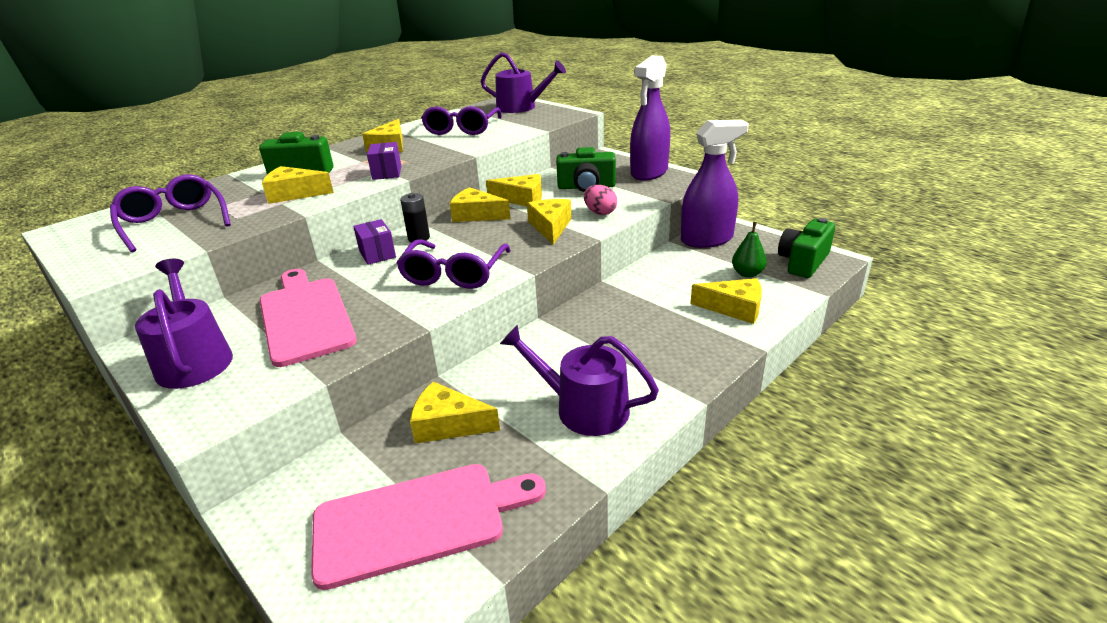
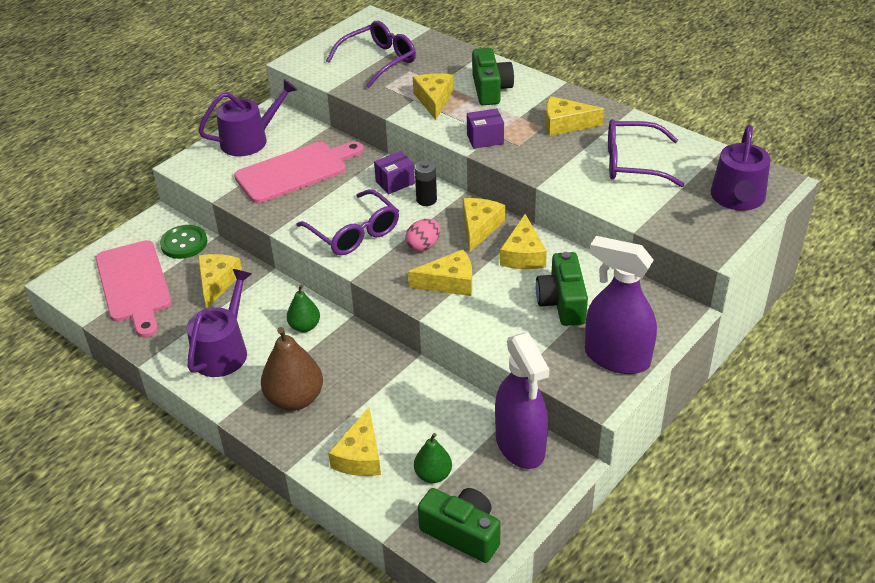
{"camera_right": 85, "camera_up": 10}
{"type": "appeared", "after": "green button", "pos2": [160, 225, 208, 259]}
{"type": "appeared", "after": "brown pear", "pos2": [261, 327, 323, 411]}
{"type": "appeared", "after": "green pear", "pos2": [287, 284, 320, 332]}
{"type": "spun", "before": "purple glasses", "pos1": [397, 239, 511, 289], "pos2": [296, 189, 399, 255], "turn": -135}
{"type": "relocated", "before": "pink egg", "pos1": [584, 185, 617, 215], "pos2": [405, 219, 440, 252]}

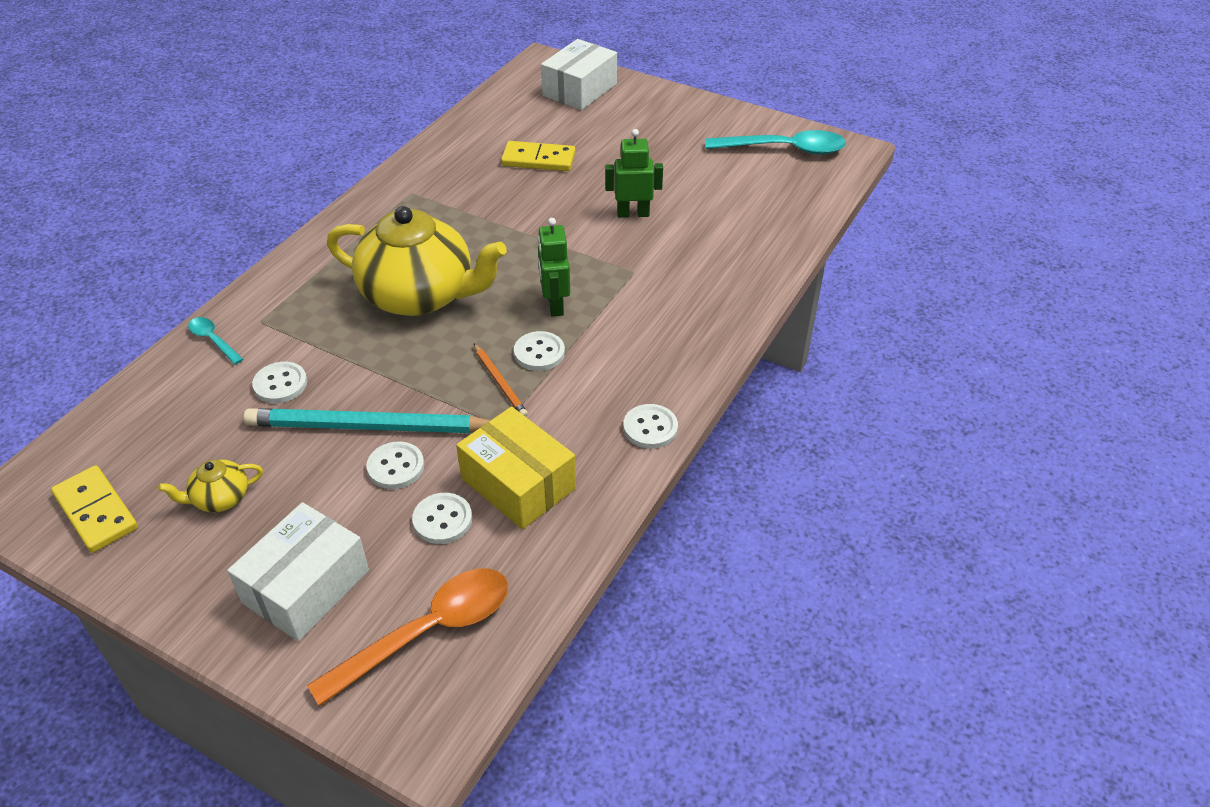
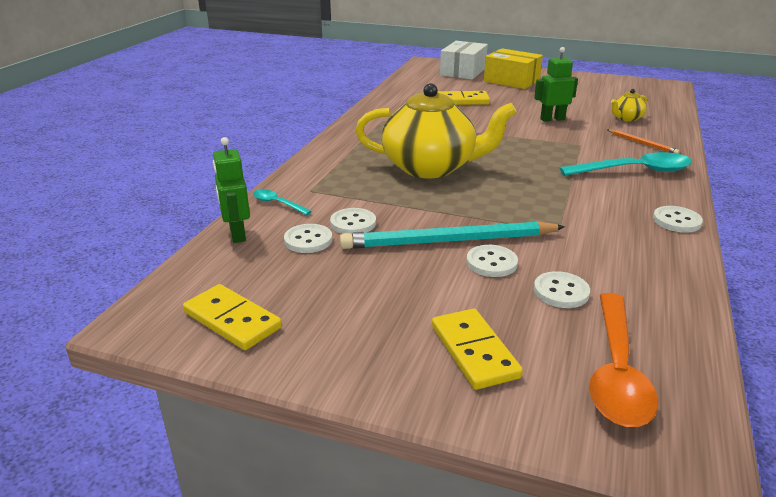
{"camera_right": -10, "camera_up": -15}
{"type": "relocated", "before": "green robot", "pos1": [538, 218, 570, 317], "pos2": [213, 137, 250, 243]}
{"type": "relocated", "before": "white button", "pos1": [514, 331, 565, 371], "pos2": [284, 224, 332, 253]}
{"type": "exchanged", "before": "white box", "after": "yellow domino", "pos1": [227, 502, 369, 641], "pos2": [432, 309, 523, 390]}
{"type": "relocated", "before": "yellow box", "pos1": [456, 407, 576, 529], "pos2": [484, 48, 543, 89]}
{"type": "relocated", "before": "turquoise spoon", "pos1": [706, 130, 846, 155], "pos2": [560, 152, 692, 176]}
{"type": "spun", "before": "orange spoon", "pos1": [307, 569, 508, 706], "pos2": [589, 293, 658, 427], "turn": 150}
{"type": "relocated", "before": "orange pencil", "pos1": [473, 343, 528, 417], "pos2": [607, 129, 680, 154]}
{"type": "relocated", "before": "yellow teapot", "pos1": [158, 459, 263, 513], "pos2": [611, 89, 647, 122]}

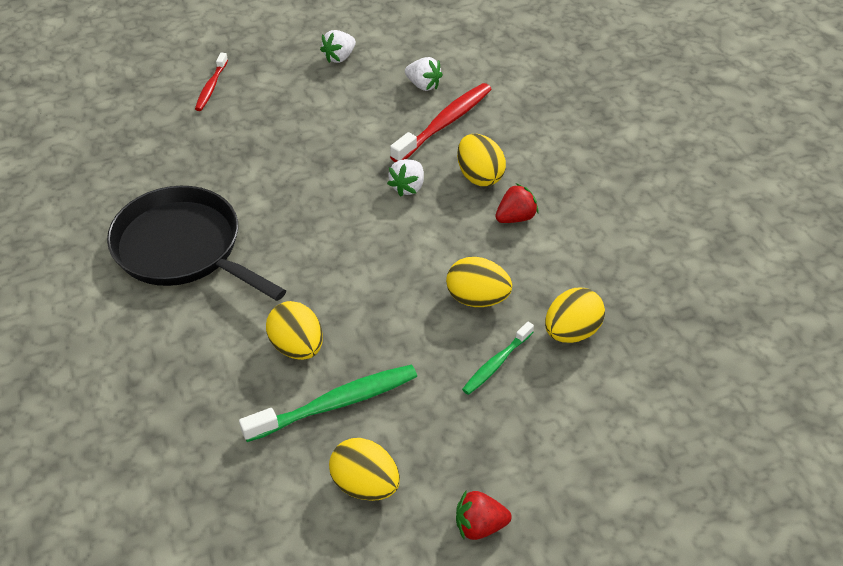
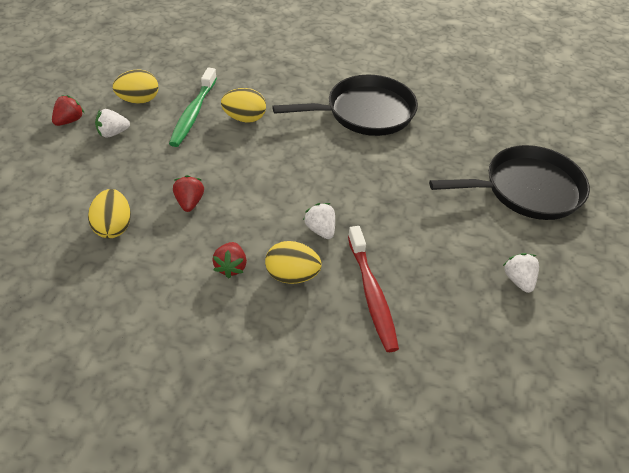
{"camera_right": 125, "camera_up": 0}
{"type": "relocated", "before": "white strawberry", "pos1": [405, 57, 443, 91], "pos2": [95, 109, 130, 138]}
{"type": "exchanged", "before": "yellow egg", "after": "red strawberry", "pos1": [446, 257, 512, 307], "pos2": [173, 175, 204, 212]}
{"type": "exchanged", "before": "red toothbrush", "after": "black pan", "pos1": [195, 52, 228, 111], "pos2": [429, 145, 590, 220]}
{"type": "missing", "before": "green toothbrush", "pos1": [462, 322, 534, 395]}

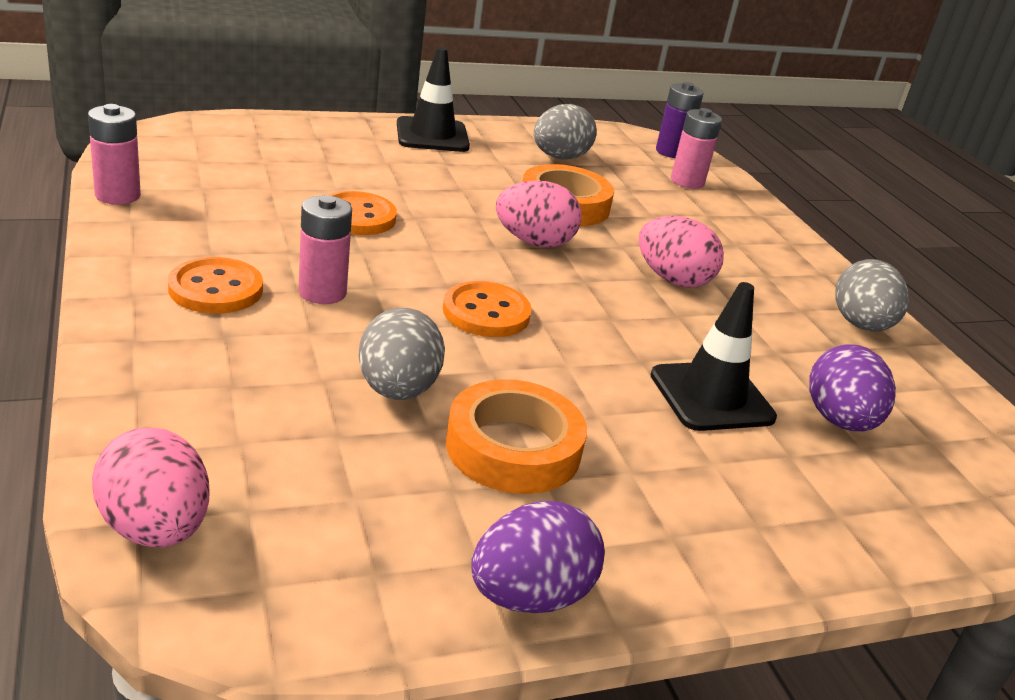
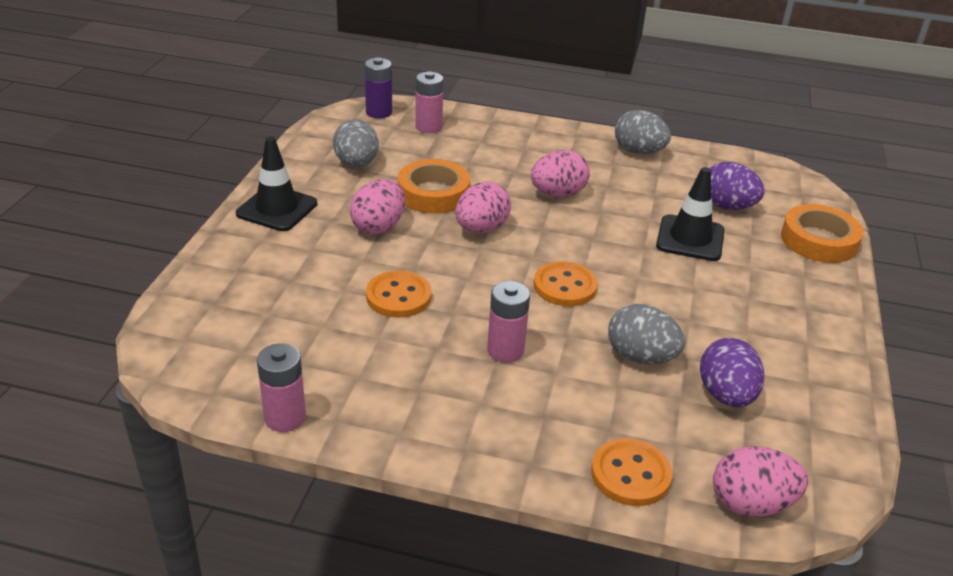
{"camera_right": -55, "camera_up": 5}
{"type": "appeared", "after": "pink egg", "pos2": [350, 179, 405, 235]}
{"type": "relocated", "before": "orange button", "pos1": [168, 257, 263, 314], "pos2": [591, 438, 673, 506]}
{"type": "relocated", "before": "purple egg", "pos1": [471, 501, 605, 613], "pos2": [700, 338, 765, 407]}
{"type": "relocated", "before": "orange tape", "pos1": [446, 379, 587, 494], "pos2": [781, 204, 864, 263]}

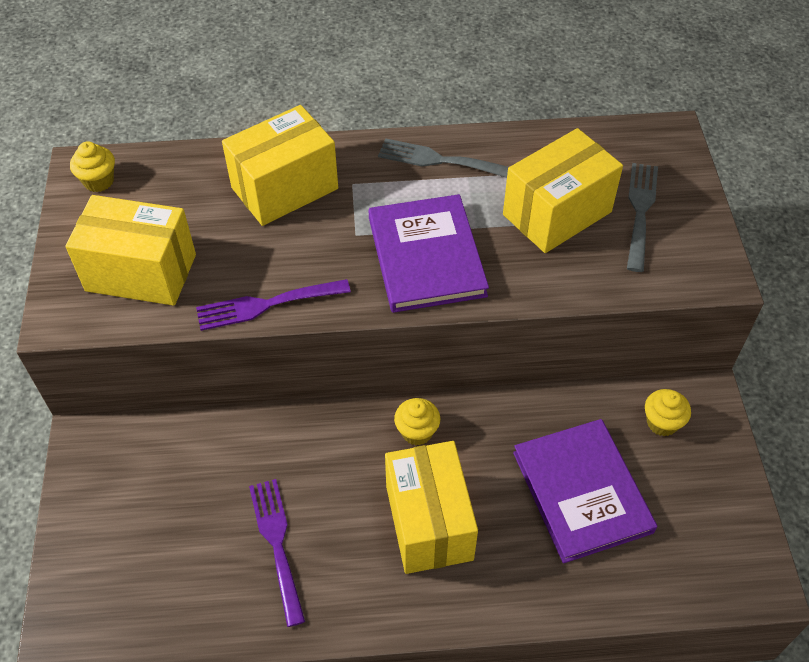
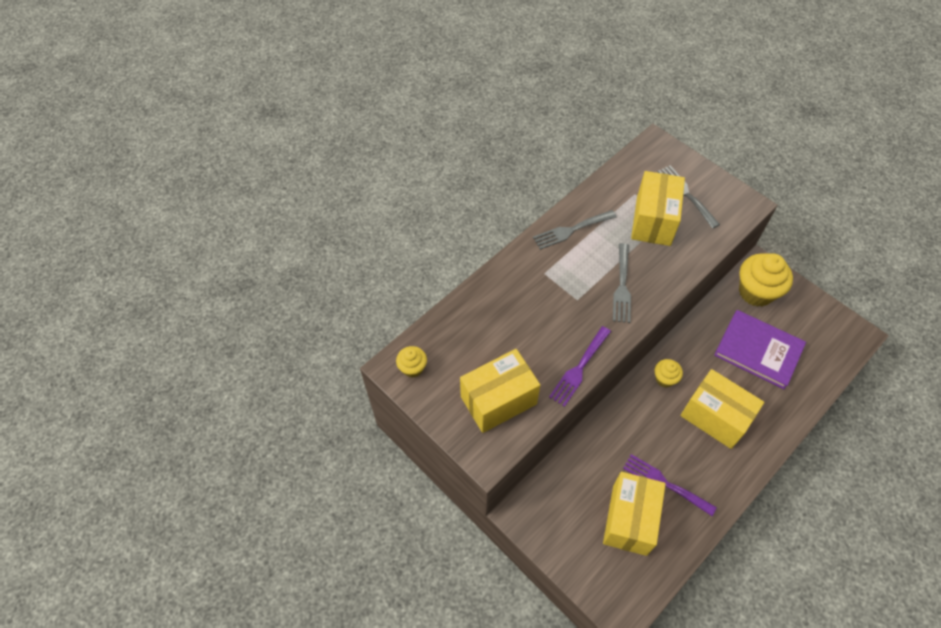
{"camera_right": -40, "camera_up": 5}
{"type": "relocated", "before": "yellow box", "pos1": [222, 105, 338, 226], "pos2": [603, 472, 666, 556]}
{"type": "exchanged", "before": "purple book", "after": "grey fork", "pos1": [369, 194, 489, 313], "pos2": [613, 243, 631, 323]}
{"type": "size", "before": "yellow cupcake", "pos1": [645, 389, 691, 436], "pos2": [739, 253, 793, 307], "scale": 1.95}

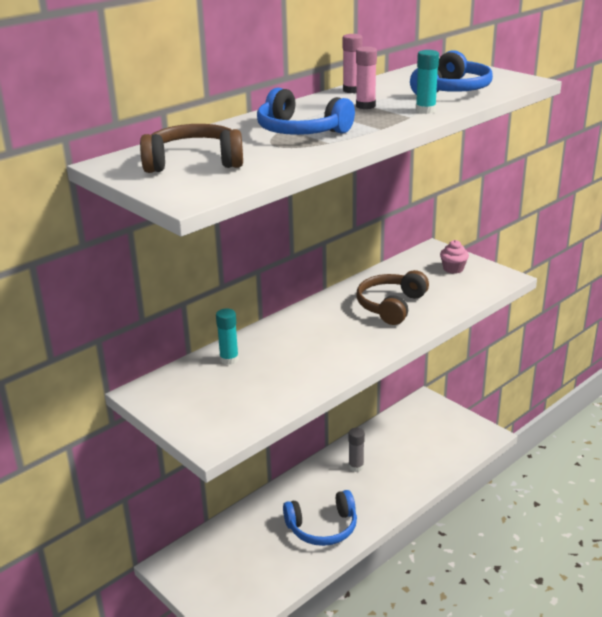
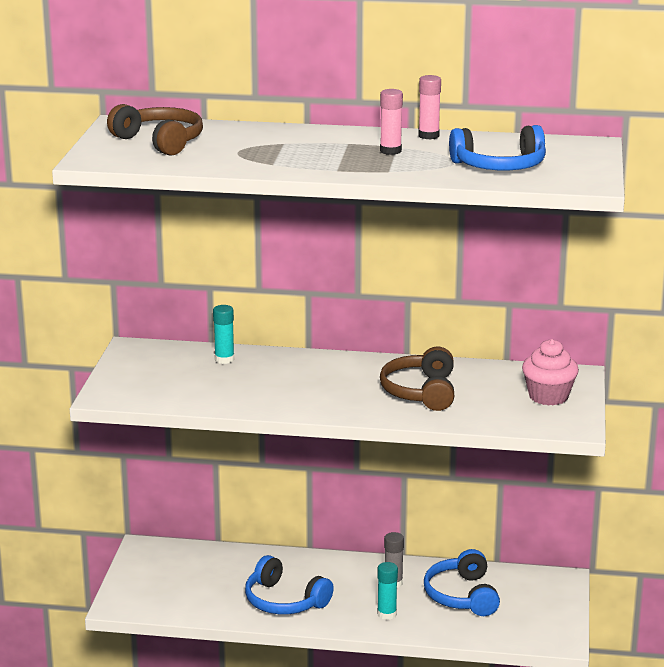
{"camera_right": 50, "camera_up": -5}
{"type": "relocated", "before": "turquoise glue stick", "pos1": [416, 50, 439, 114], "pos2": [377, 562, 398, 620]}
{"type": "spun", "before": "brown headphones", "pos1": [356, 270, 429, 325], "pos2": [380, 346, 454, 411], "turn": -75}
{"type": "relocated", "before": "blue headphones", "pos1": [257, 88, 355, 135], "pos2": [424, 549, 500, 616]}
{"type": "size", "before": "pink cupcake", "pos1": [440, 240, 469, 274], "pos2": [522, 339, 579, 406], "scale": 1.54}

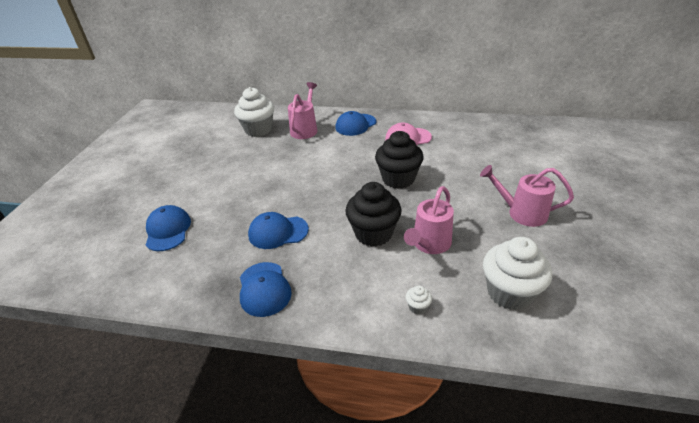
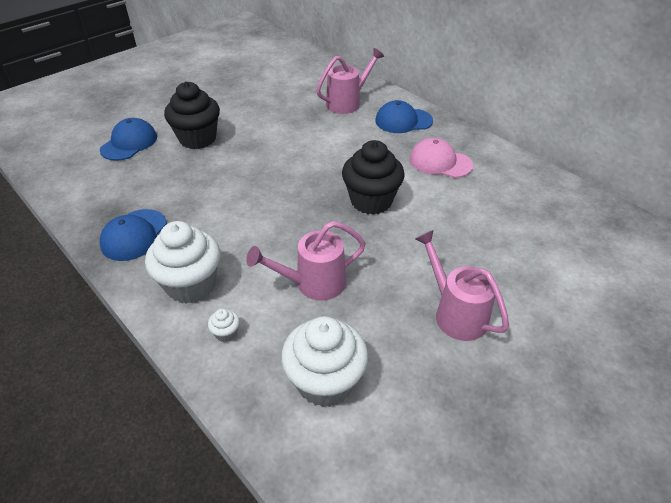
{"camera_right": 35, "camera_up": 5}
{"type": "relocated", "before": "white cupcake", "pos1": [234, 87, 274, 137], "pos2": [145, 221, 220, 304]}
{"type": "relocated", "before": "black cupcake", "pos1": [345, 182, 402, 247], "pos2": [164, 81, 220, 149]}
{"type": "missing", "before": "blue cap", "pos1": [248, 212, 309, 249]}

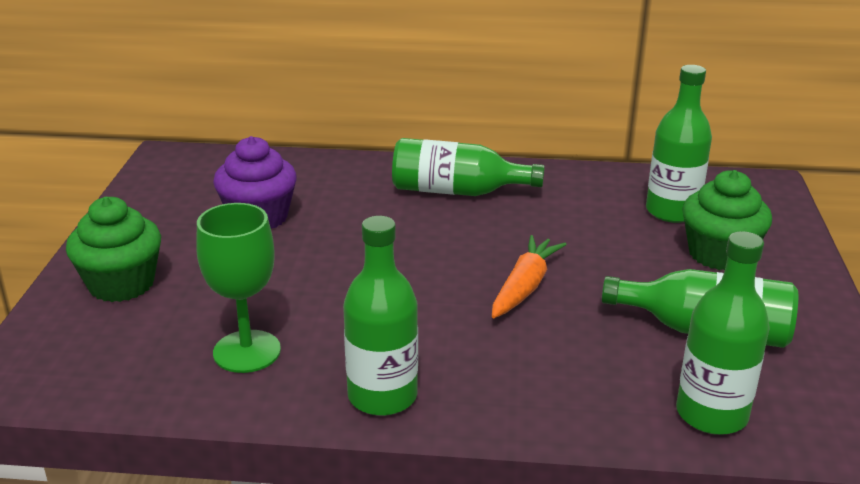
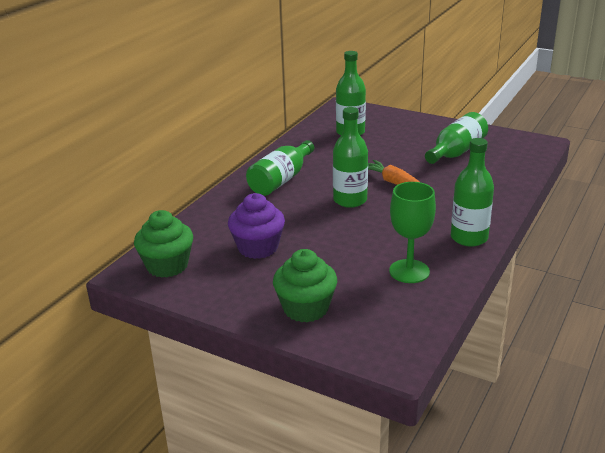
{"camera_right": -65, "camera_up": 0}
{"type": "relocated", "before": "green cupcake", "pos1": [682, 170, 772, 270], "pos2": [134, 210, 193, 278]}
{"type": "relocated", "before": "green bottle", "pos1": [676, 231, 770, 435], "pos2": [333, 107, 368, 208]}

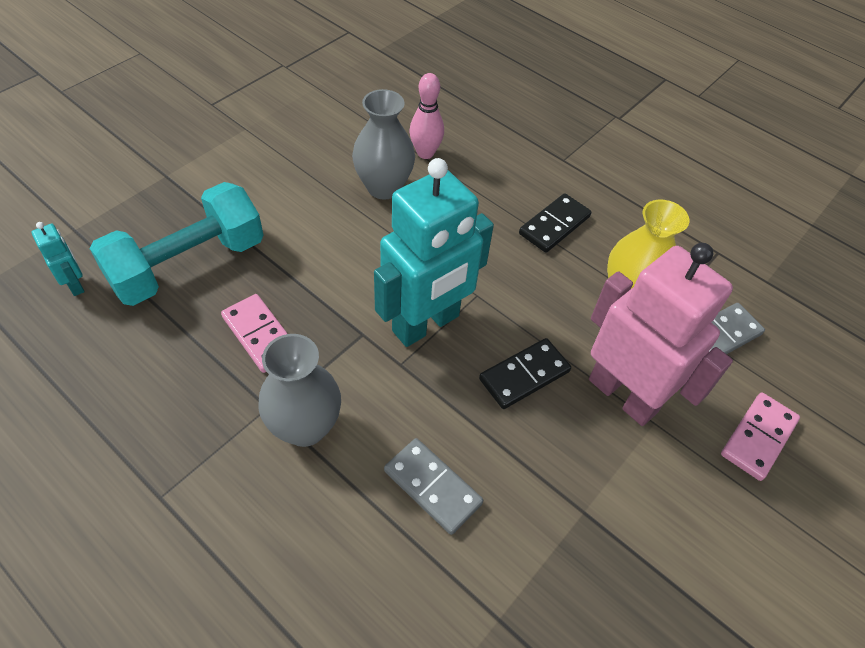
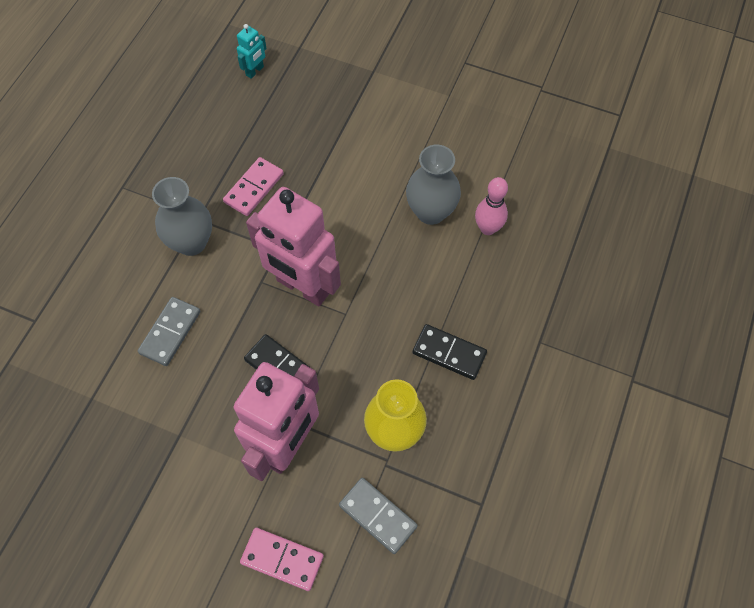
{"camera_right": 75, "camera_up": 10}
{"type": "colour", "before": "turquoise robot", "after": "pink robot", "pos1": [374, 158, 494, 347], "pos2": [246, 187, 341, 306]}
{"type": "missing", "before": "turquoise dumbbell", "pos1": [90, 182, 263, 306]}

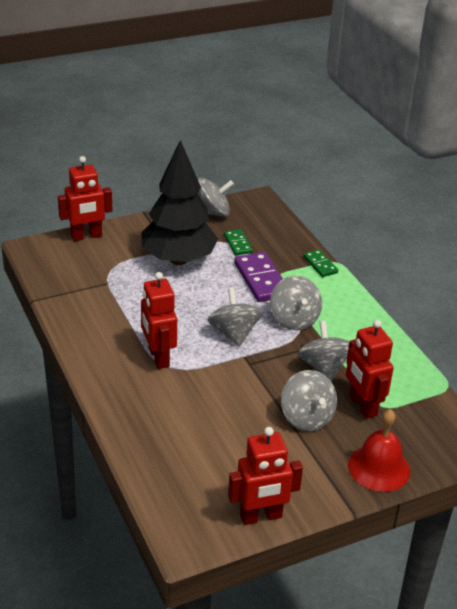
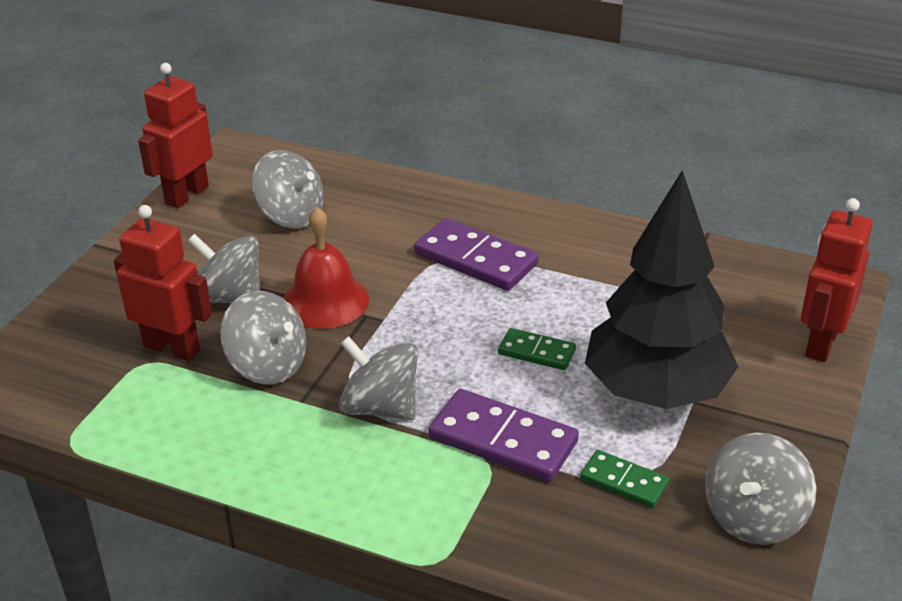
{"camera_right": 140, "camera_up": 0}
{"type": "relocated", "before": "grey spinning top", "pos1": [207, 288, 263, 347], "pos2": [251, 150, 324, 228]}
{"type": "relocated", "before": "red bell", "pos1": [348, 409, 410, 492], "pos2": [283, 207, 369, 329]}
{"type": "exchanged", "before": "red robot", "after": "purple domino", "pos1": [141, 272, 177, 369], "pos2": [414, 218, 539, 291]}
{"type": "relocated", "before": "green domino", "pos1": [303, 250, 338, 277], "pos2": [498, 328, 576, 370]}

